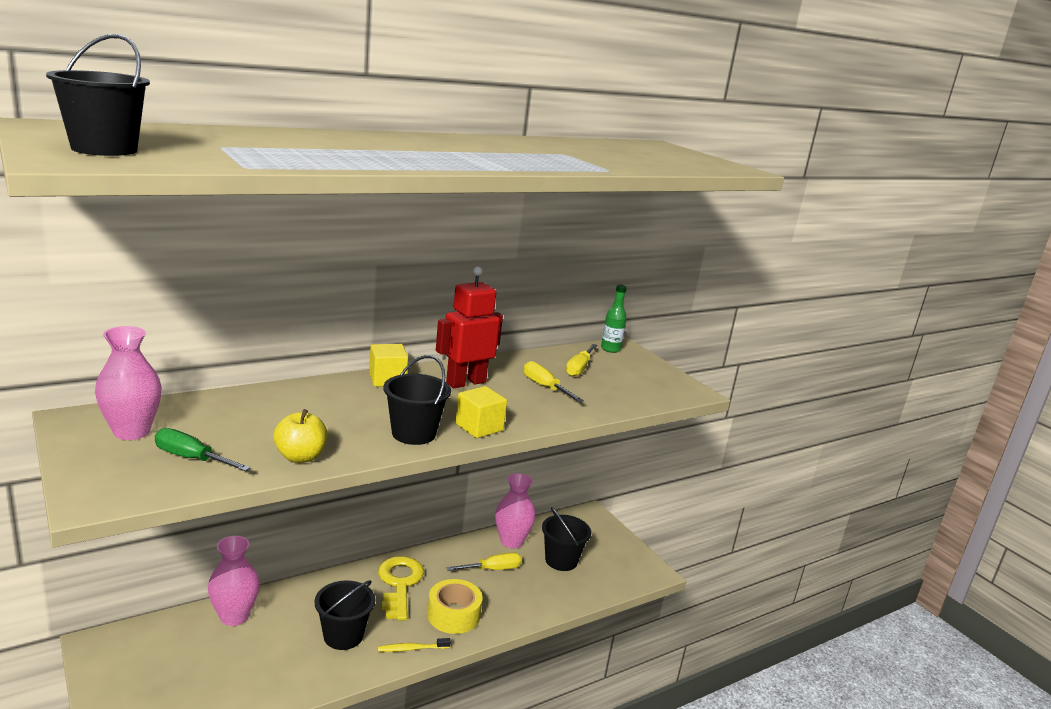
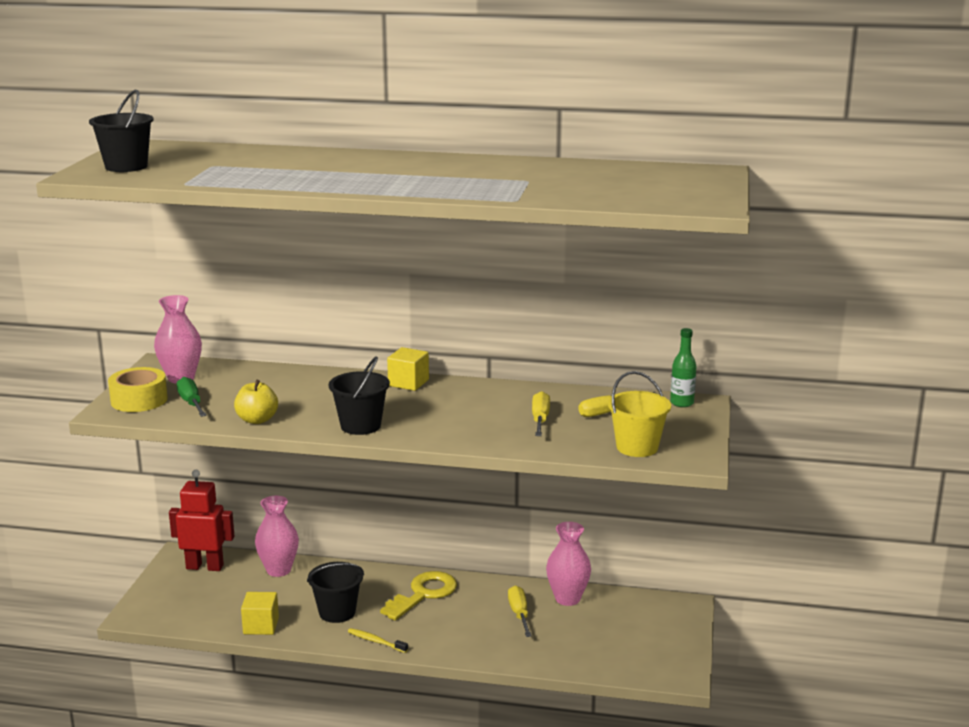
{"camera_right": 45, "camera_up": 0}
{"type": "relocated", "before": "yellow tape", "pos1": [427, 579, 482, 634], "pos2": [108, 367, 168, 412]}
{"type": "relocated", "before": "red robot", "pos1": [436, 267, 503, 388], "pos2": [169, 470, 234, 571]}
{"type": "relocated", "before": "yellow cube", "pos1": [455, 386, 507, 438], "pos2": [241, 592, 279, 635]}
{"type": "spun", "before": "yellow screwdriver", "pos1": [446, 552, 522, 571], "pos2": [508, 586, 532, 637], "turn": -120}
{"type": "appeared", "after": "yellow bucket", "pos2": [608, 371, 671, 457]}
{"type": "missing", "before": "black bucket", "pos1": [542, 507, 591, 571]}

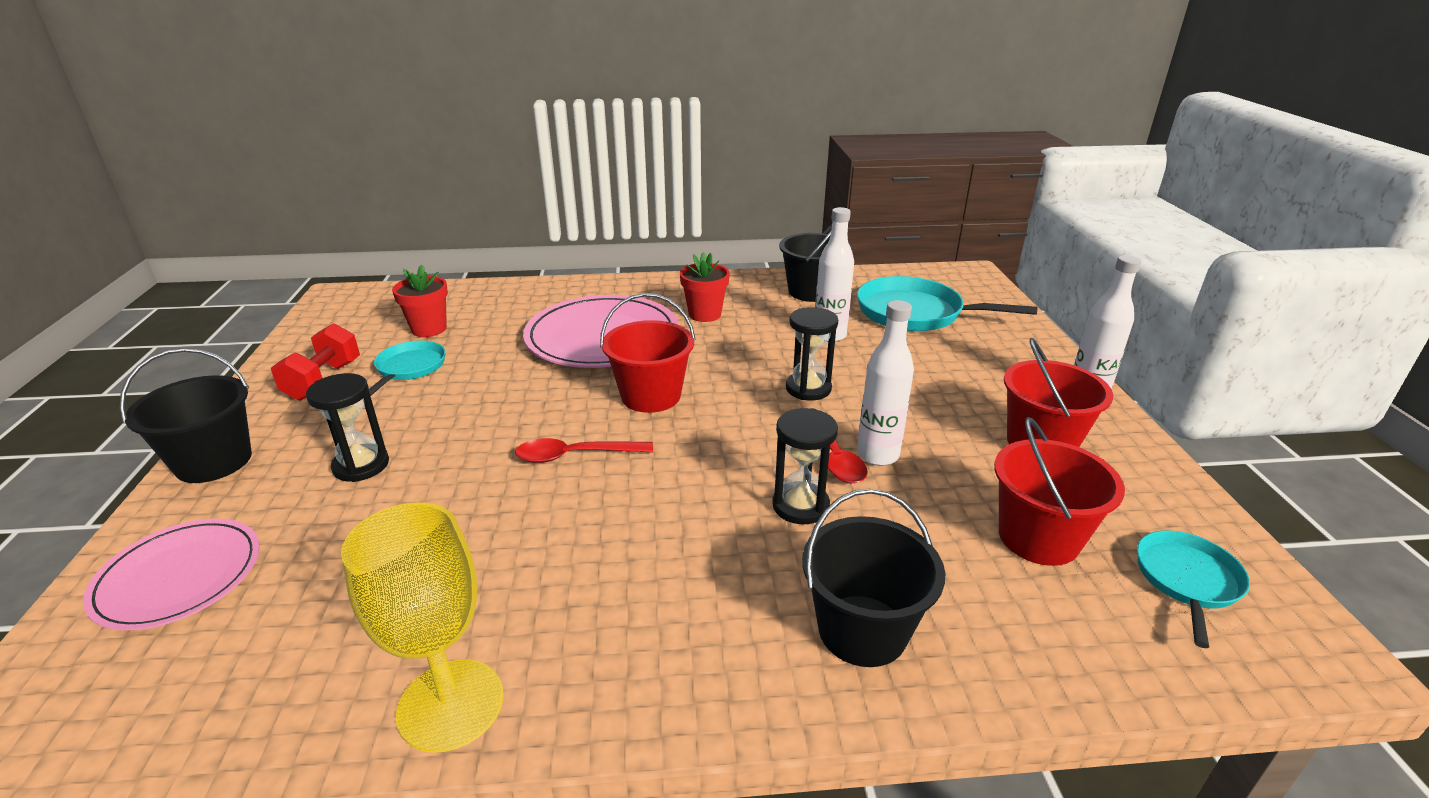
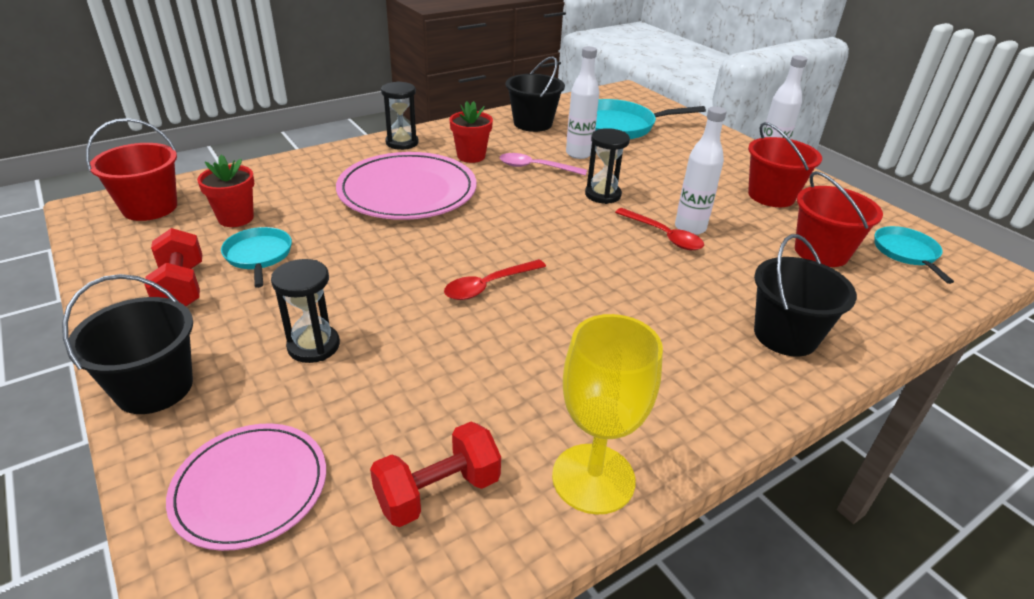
{"camera_right": -30, "camera_up": 5}
{"type": "relocated", "before": "red bucket", "pos1": [600, 293, 696, 413], "pos2": [86, 118, 177, 221]}
{"type": "appeared", "after": "red dumbbell", "pos2": [370, 422, 501, 527]}
{"type": "relocated", "before": "black hourglass", "pos1": [772, 408, 838, 524], "pos2": [381, 81, 419, 150]}
{"type": "appeared", "after": "pink spoon", "pos2": [500, 153, 587, 176]}

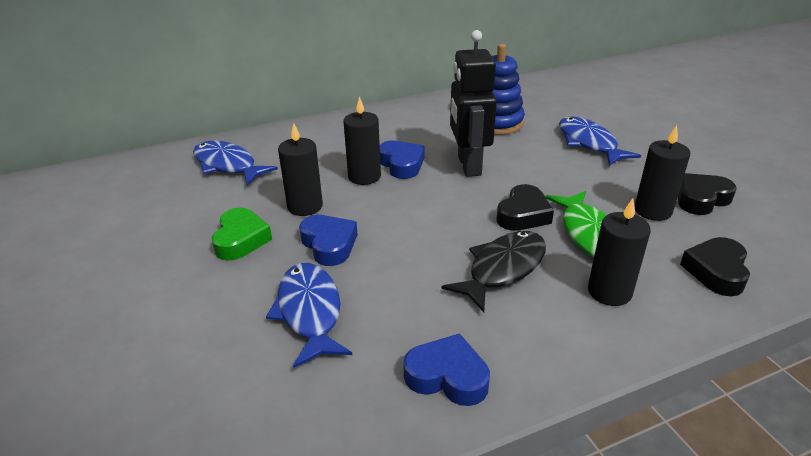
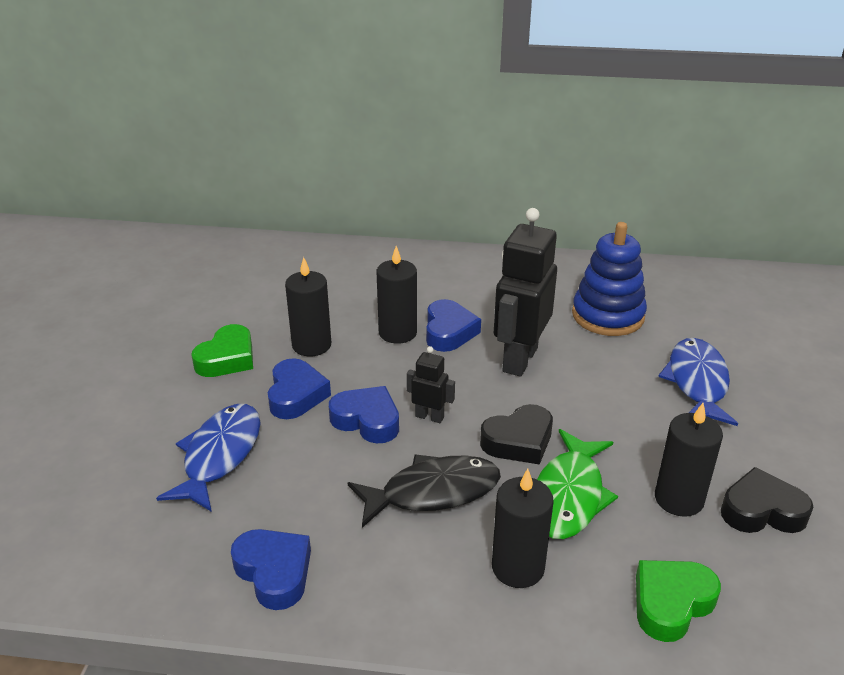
{"camera_right": 30, "camera_up": 0}
{"type": "appeared", "after": "blue heart", "pos2": [329, 386, 399, 443]}
{"type": "appeared", "after": "black robot", "pos2": [407, 346, 455, 423]}
{"type": "colour", "before": "black heart", "after": "green heart", "pos1": [680, 237, 750, 296], "pos2": [636, 560, 721, 642]}
{"type": "missing", "before": "blue fish", "pos1": [193, 140, 278, 185]}

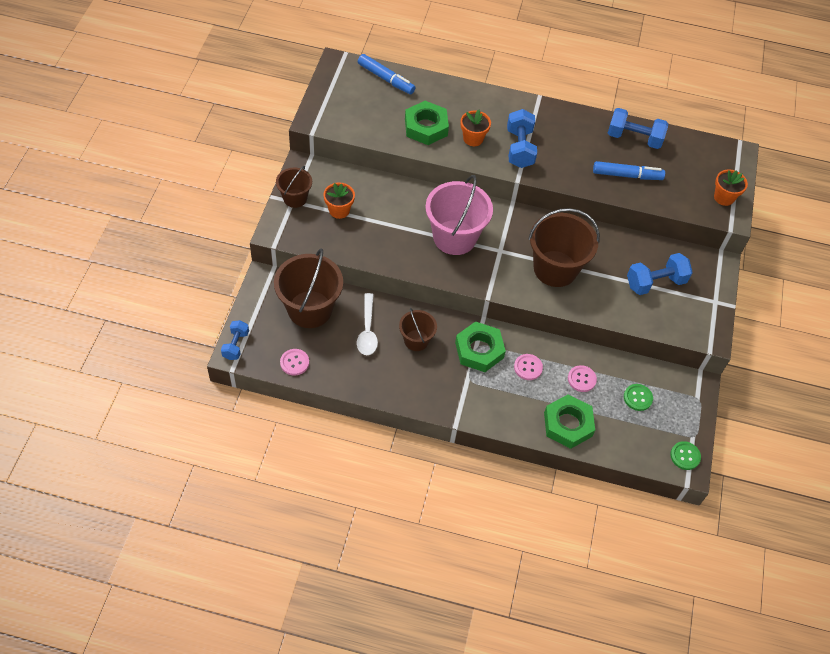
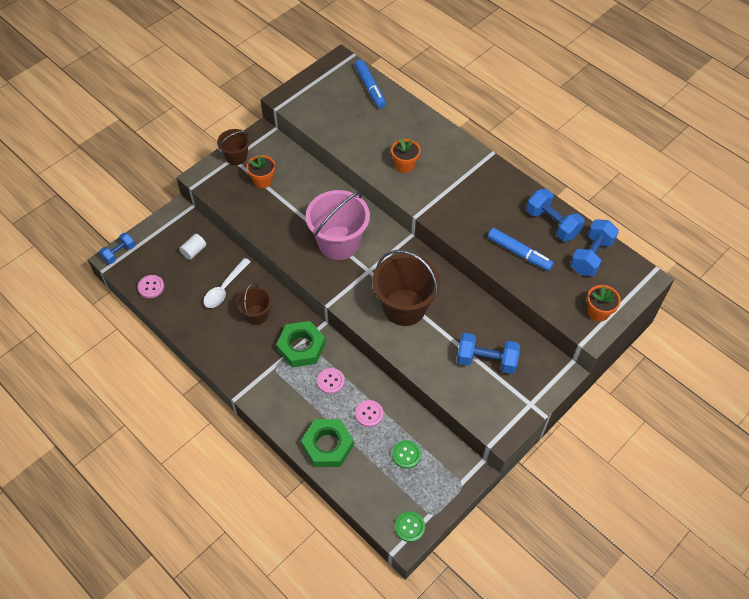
{"camera_right": 35, "camera_up": 0}
{"type": "exchanged", "before": "brown bucket", "after": "white cylinder", "pos1": [274, 248, 343, 328], "pos2": [179, 234, 206, 260]}
{"type": "relocated", "before": "blue dumbbell", "pos1": [507, 109, 537, 168], "pos2": [570, 219, 619, 276]}
{"type": "missing", "before": "green nut", "pos1": [405, 101, 449, 145]}

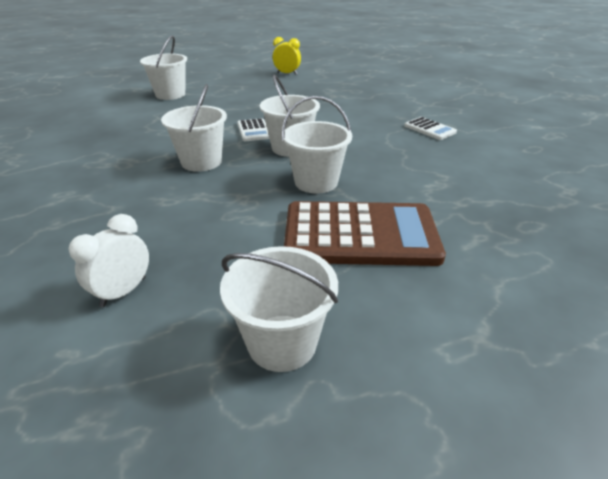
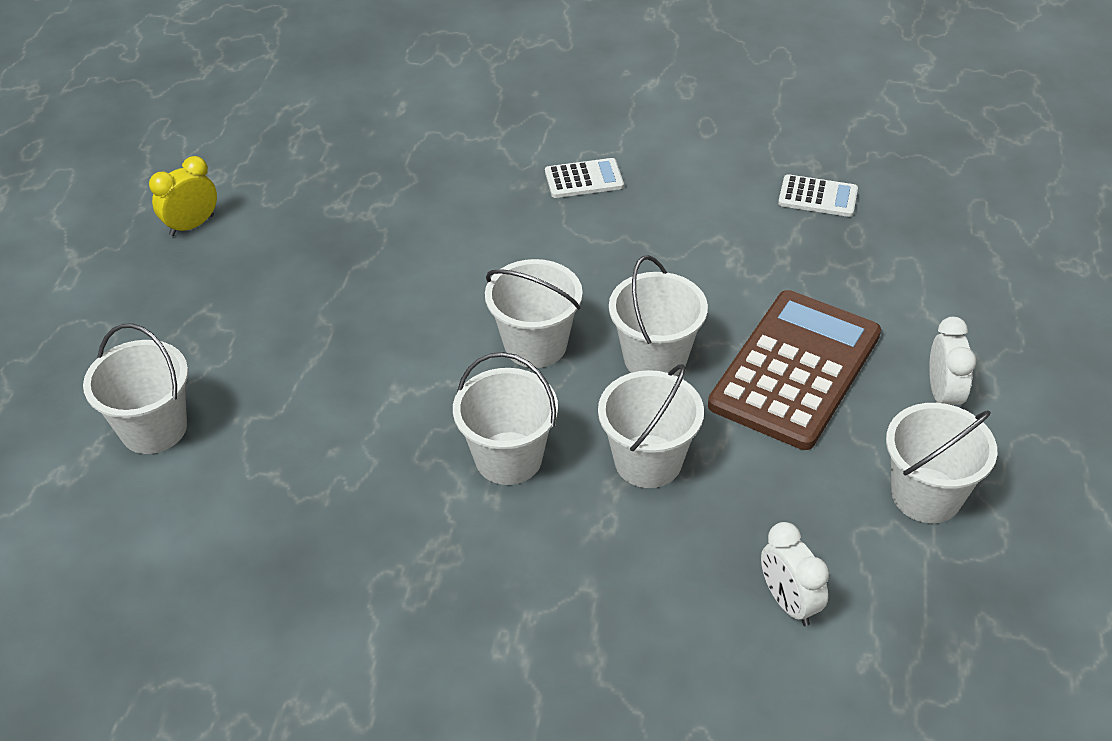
{"camera_right": -60, "camera_up": 10}
{"type": "appeared", "after": "white bucket", "pos2": [598, 364, 704, 488]}
{"type": "relocated", "before": "white calculator", "pos1": [237, 118, 269, 141], "pos2": [778, 174, 858, 217]}
{"type": "appeared", "after": "white clock", "pos2": [929, 317, 976, 405]}

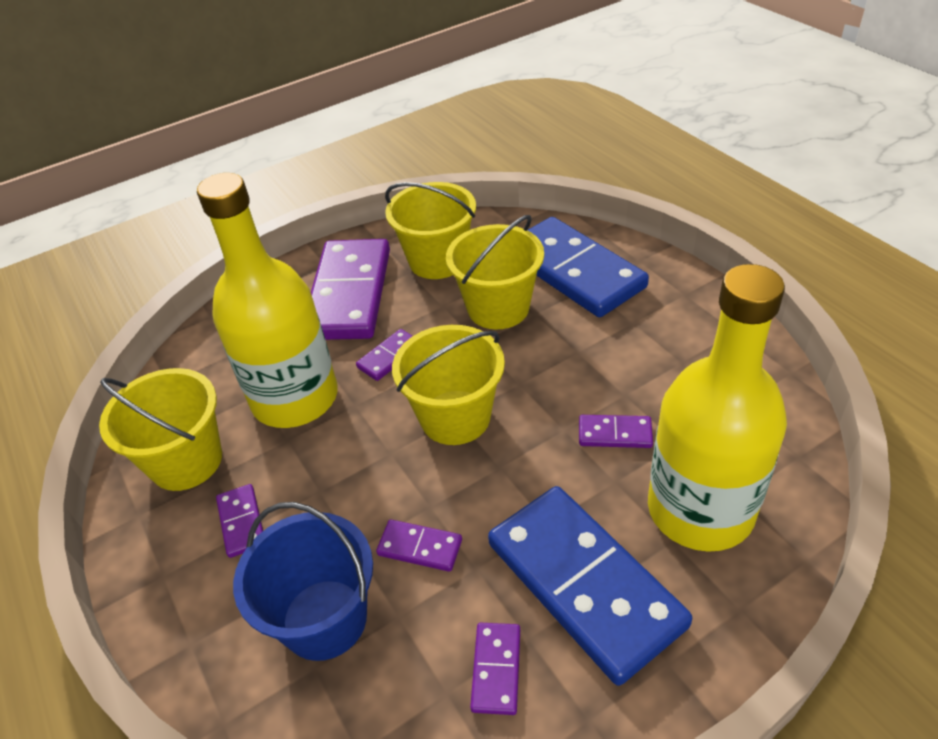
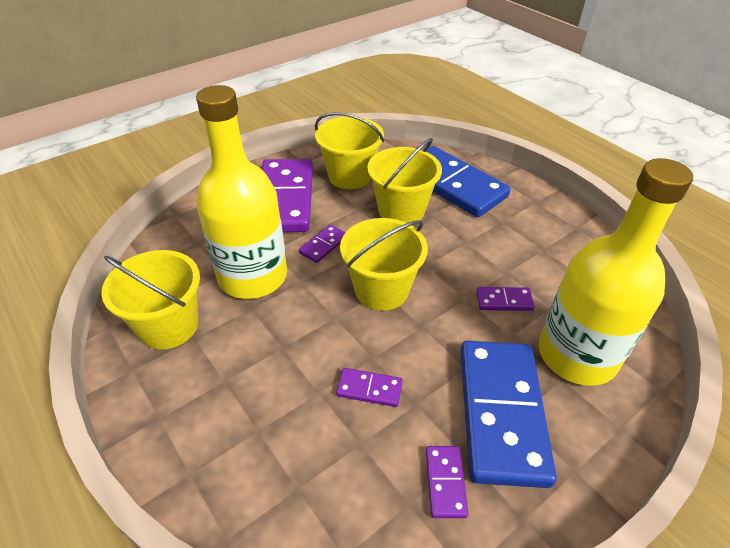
{"camera_right": -10, "camera_up": 0}
{"type": "spun", "before": "blue domino", "pos1": [488, 486, 692, 686], "pos2": [460, 341, 557, 488], "turn": 45}
{"type": "missing", "before": "purple domino", "pos1": [216, 484, 263, 558]}
{"type": "missing", "before": "blue bucket", "pos1": [233, 502, 373, 661]}

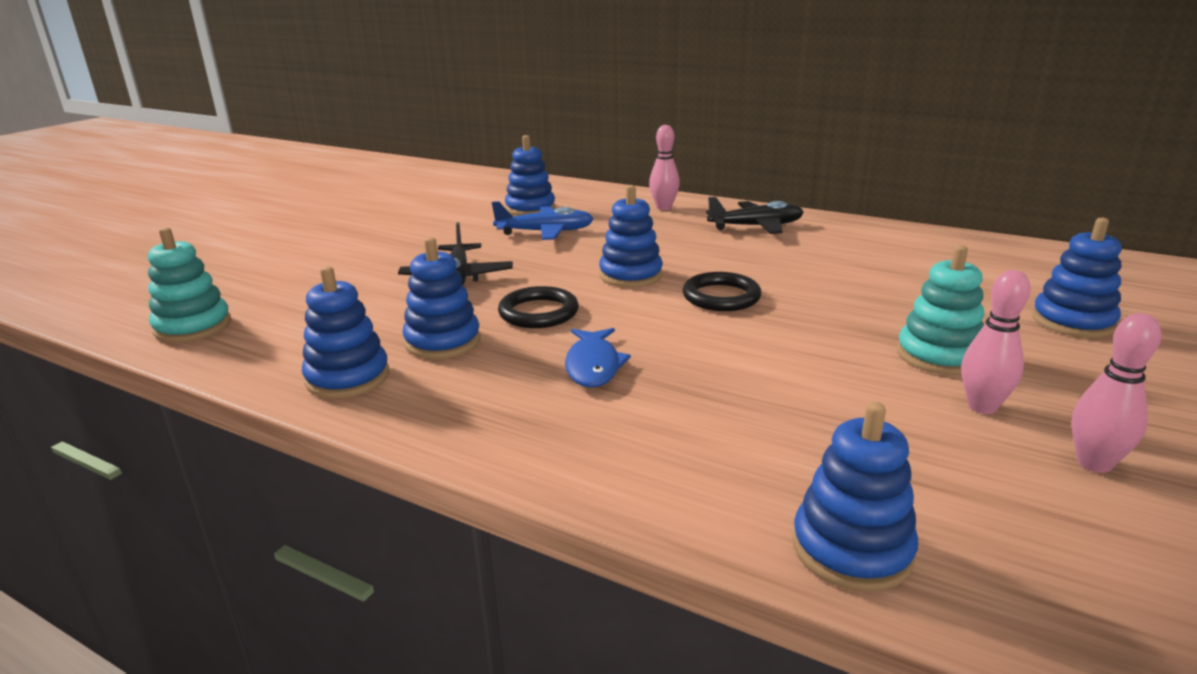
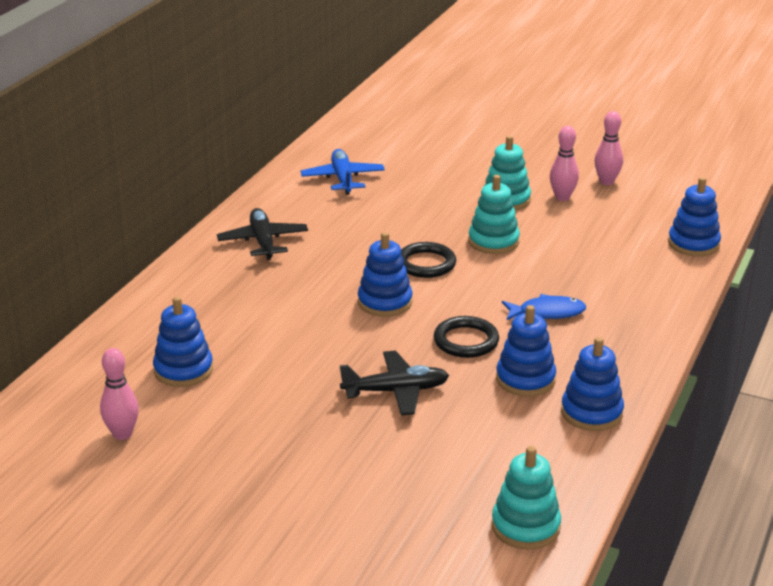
{"camera_right": -95, "camera_up": 5}
{"type": "relocated", "before": "pink bowling pin", "pos1": [649, 125, 680, 210], "pos2": [100, 348, 139, 440]}
{"type": "relocated", "before": "blue plane", "pos1": [492, 201, 594, 240], "pos2": [301, 149, 385, 195]}
{"type": "appeared", "after": "turquoise stacking toy", "pos2": [468, 175, 520, 254]}
{"type": "missing", "before": "blue stacking toy", "pos1": [1032, 218, 1122, 338]}

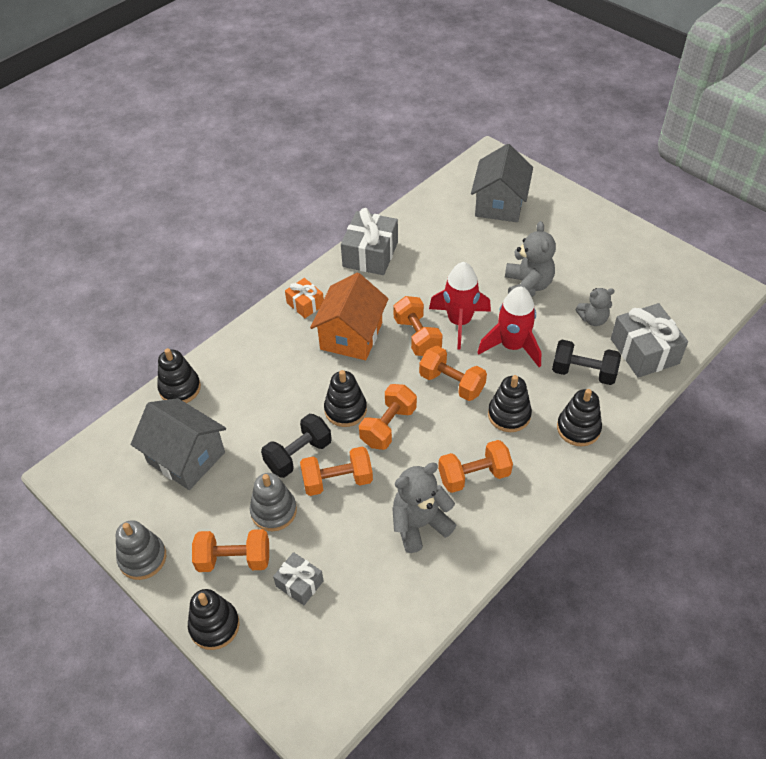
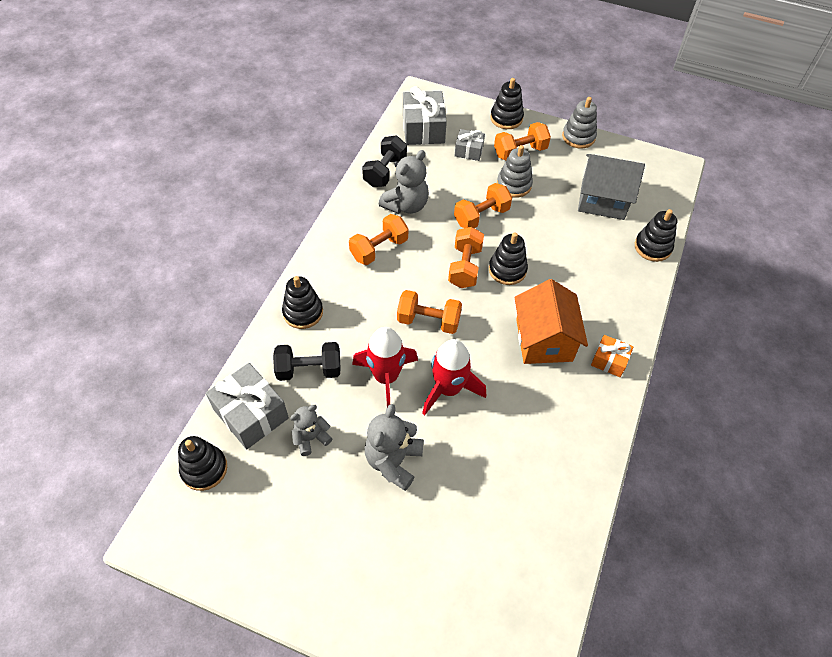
{"camera_right": 155, "camera_up": 5}
{"type": "relocated", "before": "black stacking toy", "pos1": [488, 375, 532, 432], "pos2": [178, 436, 227, 491]}
{"type": "relocated", "before": "black dumbbell", "pos1": [261, 414, 332, 478], "pos2": [362, 135, 407, 187]}
{"type": "spun", "before": "grey teddy bear", "pos1": [505, 221, 556, 297], "pos2": [365, 404, 423, 491], "turn": 45}
{"type": "relocated", "before": "grey gift", "pos1": [341, 208, 398, 275], "pos2": [403, 86, 447, 145]}
{"type": "missing", "before": "orange dumbbell", "pos1": [393, 296, 443, 356]}
{"type": "missing", "before": "grey house", "pos1": [471, 144, 533, 222]}

